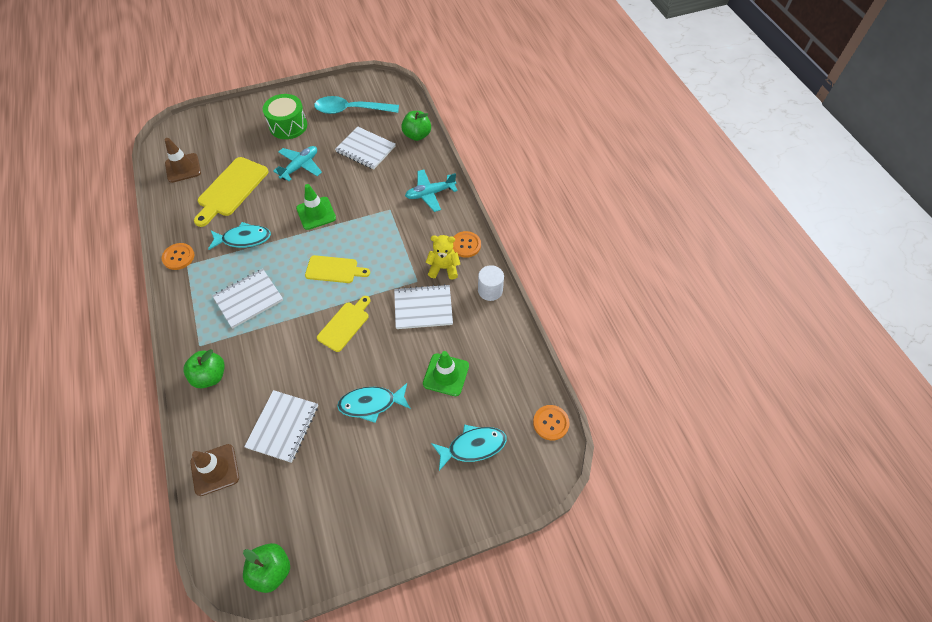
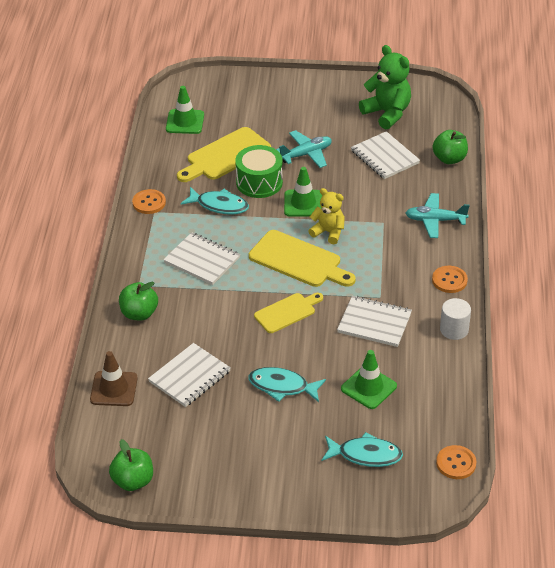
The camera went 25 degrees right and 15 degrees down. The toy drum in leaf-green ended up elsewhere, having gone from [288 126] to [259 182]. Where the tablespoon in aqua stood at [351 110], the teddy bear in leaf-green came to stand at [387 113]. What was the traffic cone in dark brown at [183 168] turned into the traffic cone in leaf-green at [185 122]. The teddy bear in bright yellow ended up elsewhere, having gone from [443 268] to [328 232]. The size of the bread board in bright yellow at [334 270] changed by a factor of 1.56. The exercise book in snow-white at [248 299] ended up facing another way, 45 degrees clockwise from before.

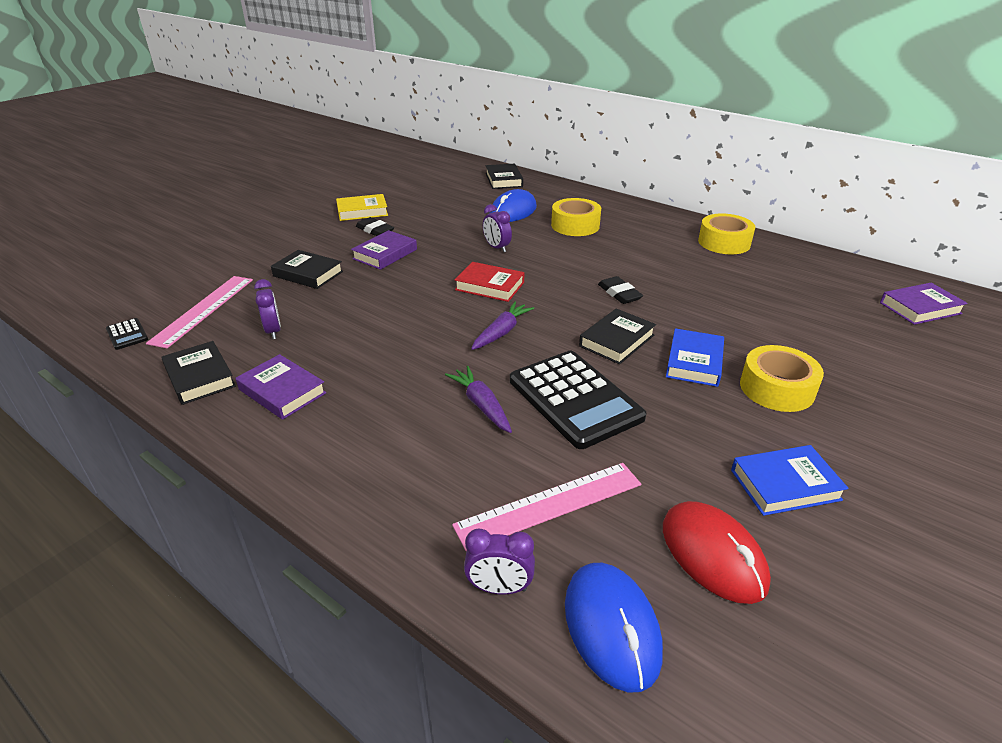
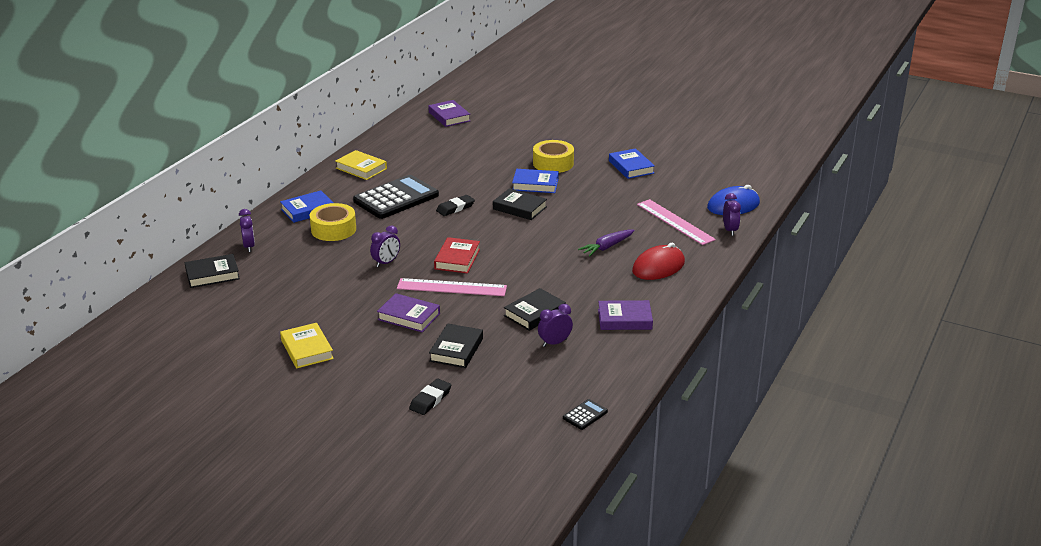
The camera went 100 degrees left and 5 degrees down. The second view lost the computer mouse in blue at [513 211]. Where the tape in bright yellow stood at [724 242], the book in bright yellow came to stand at [361 168]. The pencil eraser in black ended up elsewhere, having gone from [375 230] to [430 399]. The measuring stick in rosy ended up elsewhere, having gone from [203 310] to [451 287]. The second view lost the carrot in purple at [501 332]. The book in black ended up elsewhere, having gone from [200 377] to [534 313]. The pocket calculator in black ended up elsewhere, having gone from [575 399] to [396 198]. The book in purple at [282 391] ended up facing another way, 60 degrees clockwise from before. The computer mouse in scarlet ended up elsewhere, having gone from [713 555] to [658 267]. The second view gained the book in blue at [307 210]. The second view gained the bedside clock in purple at [249 246].

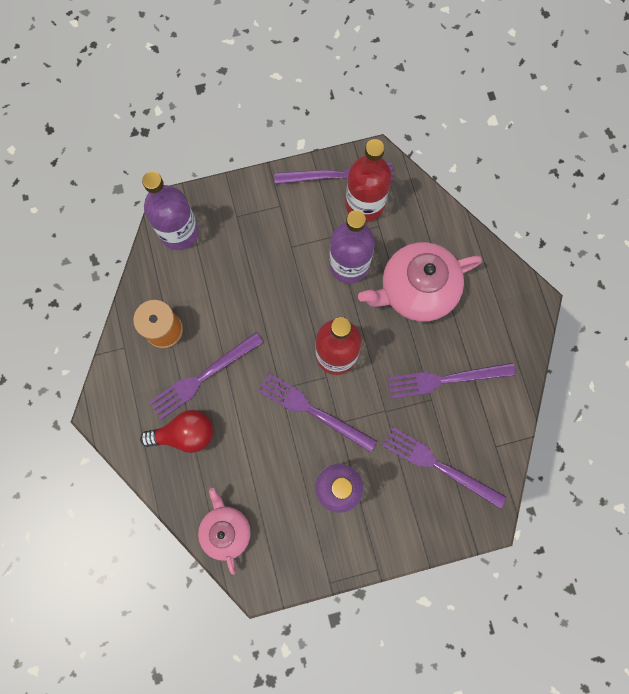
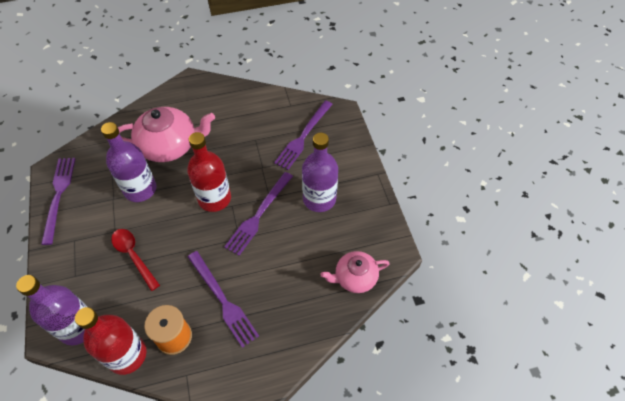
The camera went 90 degrees left and 20 degrees down. The drink bottle in scarlet ended up elsewhere, having gone from [364 204] to [127 355]. The teapot in rosy at [416 290] ended up facing another way, 75 degrees counterclockwise from before. The second view lost the dinner fork in purple at [445 379]. The second view lost the lightbulb in scarlet at [185 434]. The second view gained the tablespoon in scarlet at [133 256].

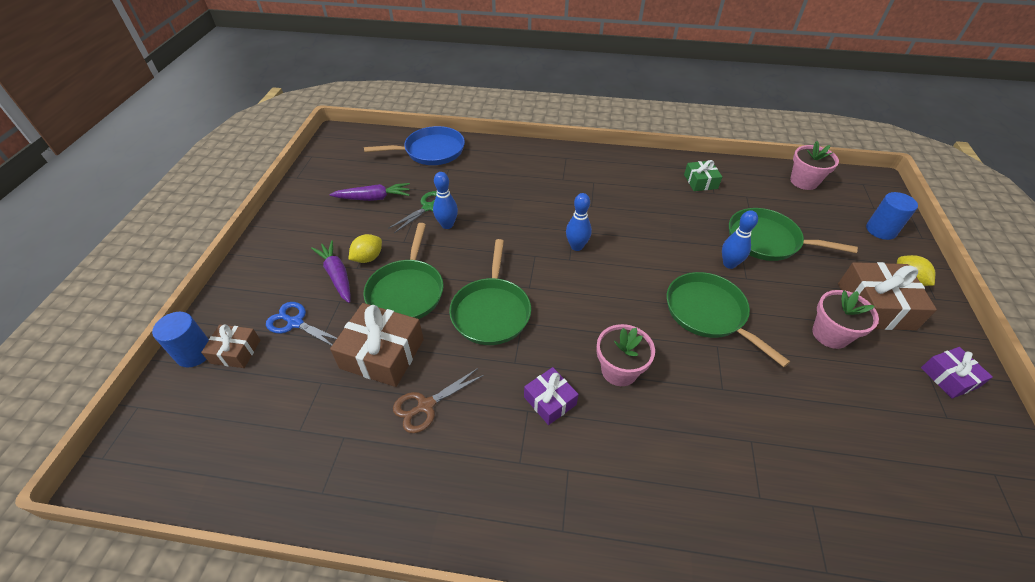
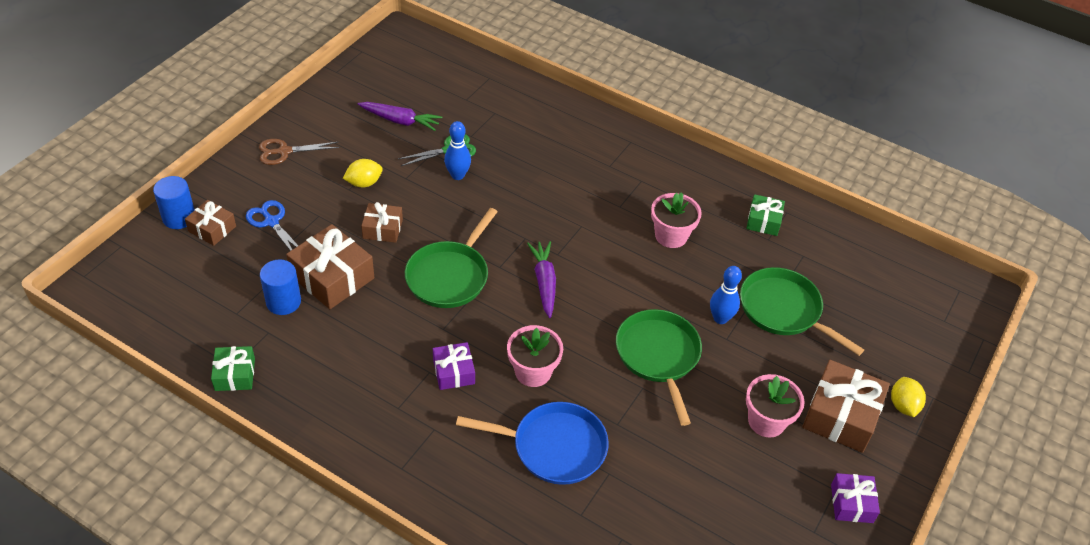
The camera went 20 degrees right and 0 degrees up. The skillet in blue ended up elsewhere, having gone from [431 151] to [554 447]. The potted plant in rosy ended up elsewhere, having gone from [804 181] to [671 236]. The cylinder shape in blue ended up elsewhere, having gone from [881 230] to [283 302]. The second view lost the bowling pin in blue at [576 246]. Where the skillet in leaf-green stood at [407 291], the gift in dark brown came to stand at [382 229]. The carrot in purple ended up elsewhere, having gone from [337 275] to [544 282]. The shears in dark brown ended up elsewhere, having gone from [426 406] to [284 151]. The second view gained the gift in leaf-green at [235 374].

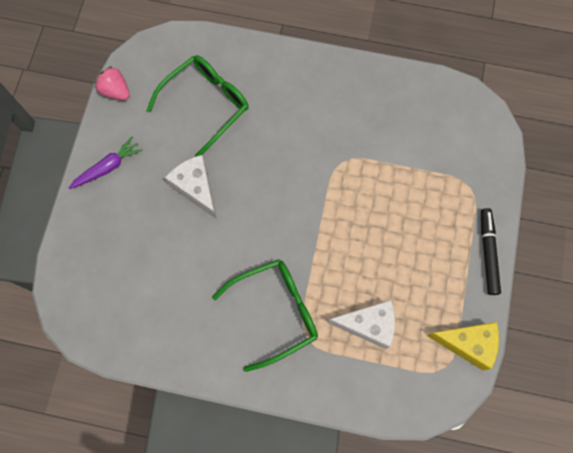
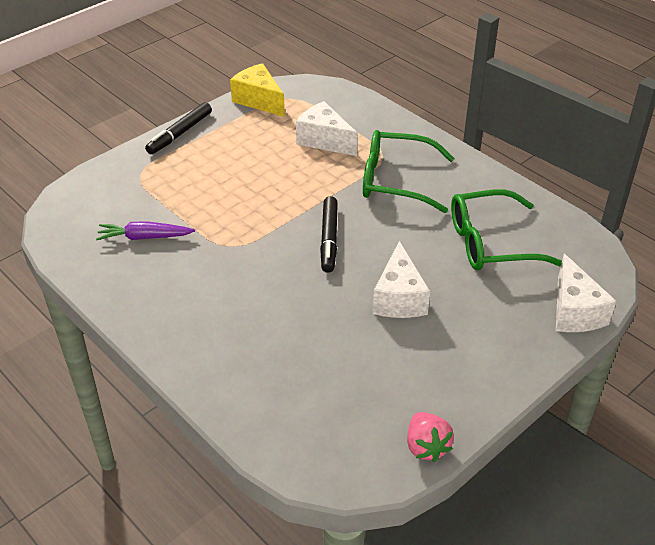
The camera went 145 degrees left and 30 degrees down. The glasses in leaf-green ended up elsewhere, having gone from [206 104] to [491 243]. The carrot in purple ended up elsewhere, having gone from [108 167] to [144 237]. The second view gained the marker pen in black at [329 239]. The second view gained the cheese in snow-white at [574 311].

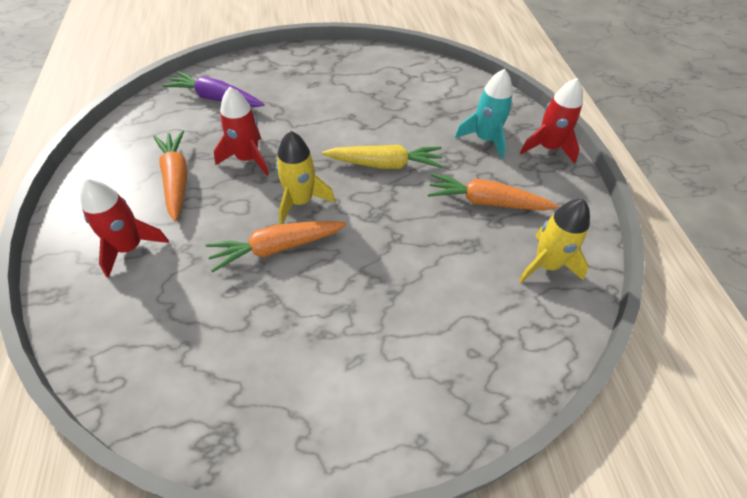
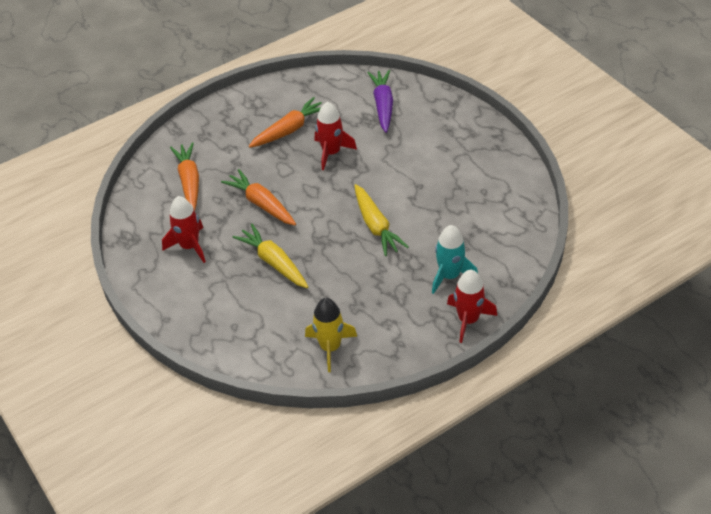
The camera went 70 degrees right and 5 degrees down. The second view lost the toy rocket in bright yellow at [300 201]. The carrot in orange-coloured ended up elsewhere, having gone from [486 202] to [189 181]. The toy rocket in scarlet ended up elsewhere, having gone from [130 247] to [189 246]. The second view gained the carrot in bright yellow at [274 262].

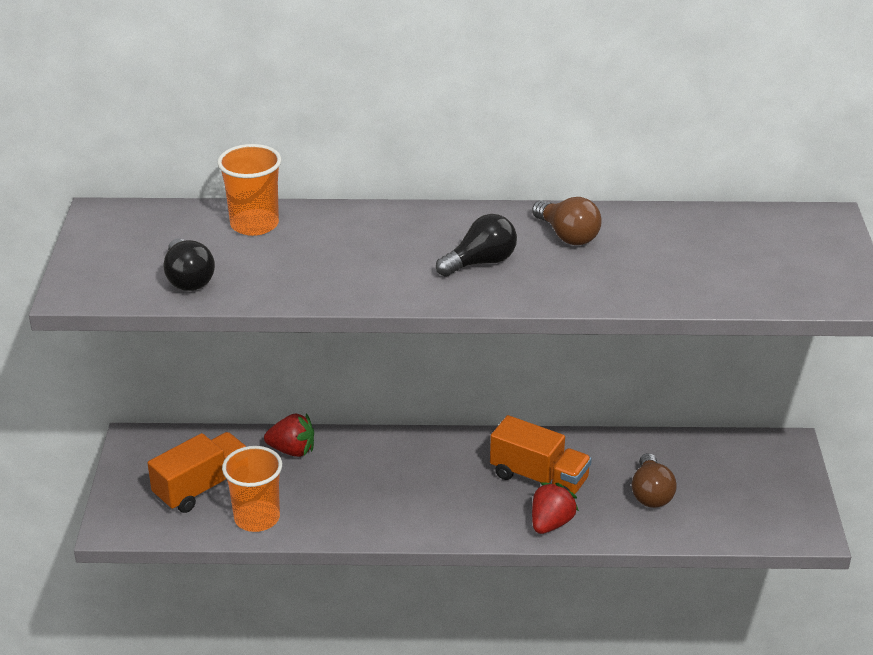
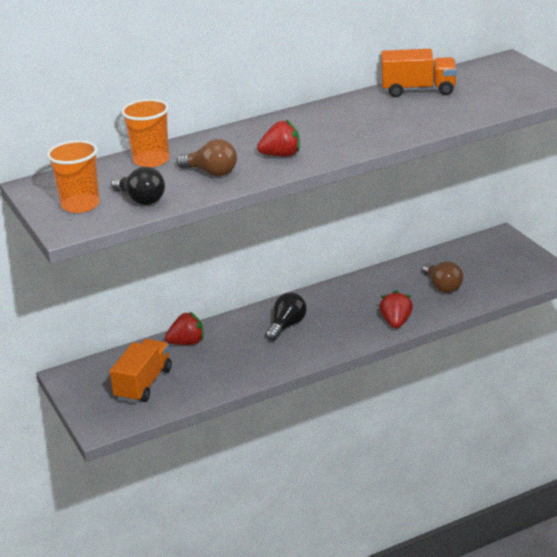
The camera went 25 degrees left and 5 degrees down. The lightbulb in dark brown ended up elsewhere, having gone from [567 235] to [211 172]. The lightbulb in black ended up elsewhere, having gone from [480 262] to [287 326]. The toy truck in orange-coloured ended up elsewhere, having gone from [539 478] to [418 90]. The tumbler in orange-coloured ended up elsewhere, having gone from [257 518] to [80 205]. The second view gained the berry in scarlet at [281 155].

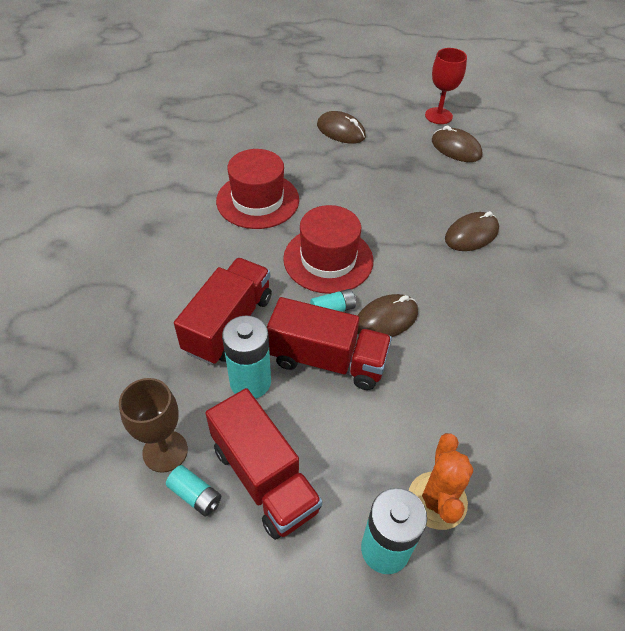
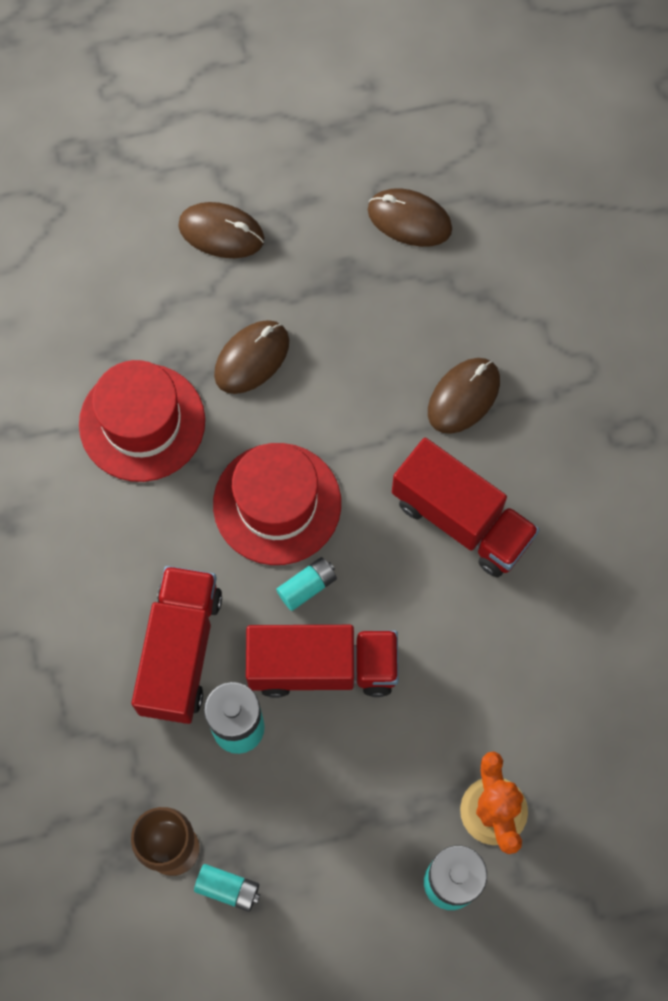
The camera went 15 degrees left and 20 degrees up. The second view lost the chalice in scarlet at [438 116]. The computer mouse in dark brown ended up elsewhere, having gone from [386 319] to [252 358]. The toy truck in scarlet ended up elsewhere, having gone from [264 478] to [461 520].

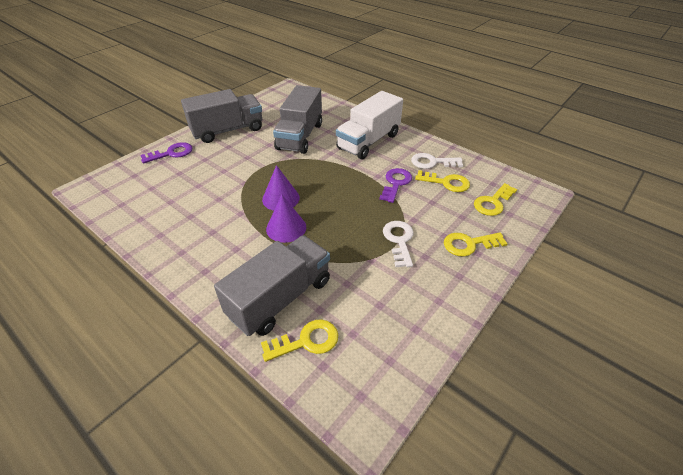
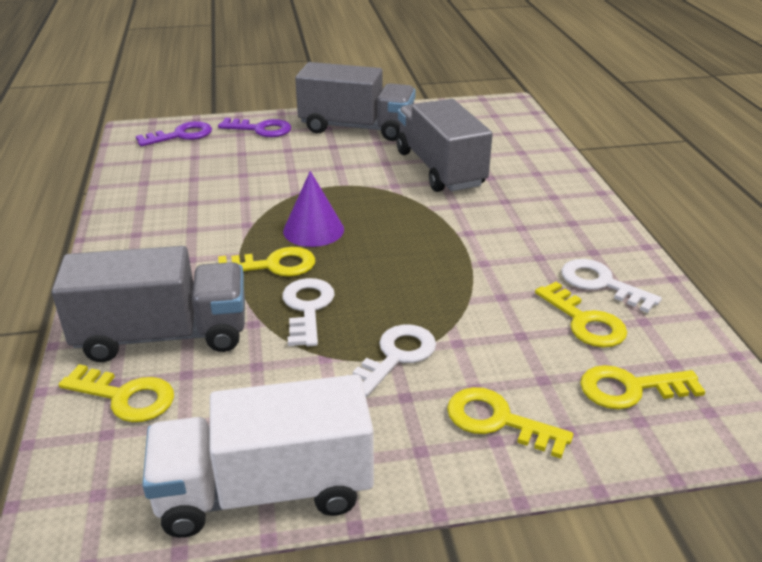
The camera went 40 degrees right and 10 degrees down. The toy truck in ash-grey at [300 136] ended up facing another way, 105 degrees clockwise from before. The toy truck in snow-white ended up elsewhere, having gone from [368 141] to [265 490]. The key in purple ended up elsewhere, having gone from [396 183] to [181 135]. Where the solid cone in purple stood at [286 228], the key in bright yellow came to stand at [274 265]. The second view gained the key in snow-white at [307 308].

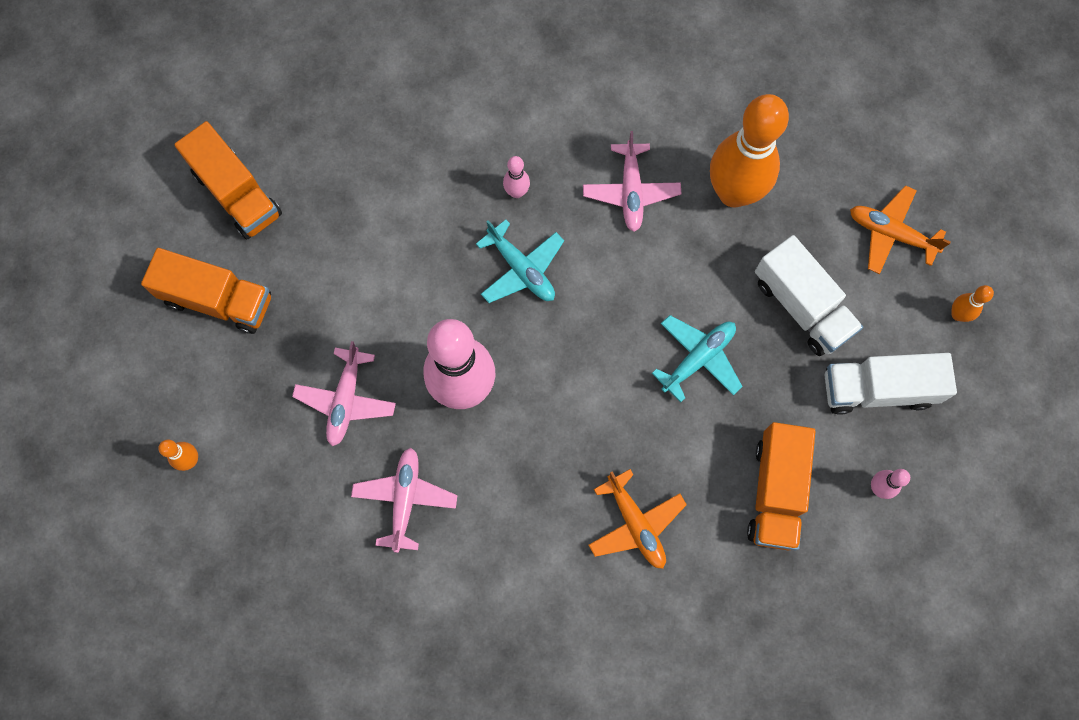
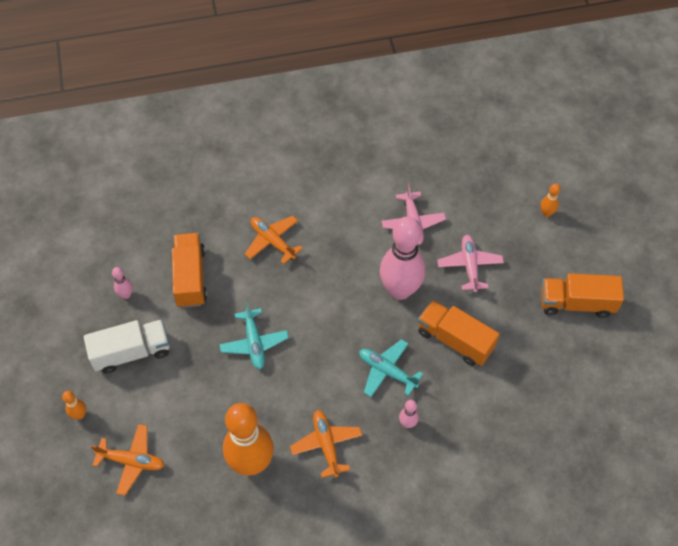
The camera went 165 degrees right and 15 degrees down. The toy truck in orange-coloured ended up elsewhere, having gone from [237 193] to [455 340]. What was the toy plane in rosy at [631 191] turned into the toy plane in orange-coloured at [326 445]. The second view lost the toy truck in snow-white at [801 306]. The toy plane in aqua at [698 359] ended up facing another way, 45 degrees counterclockwise from before.

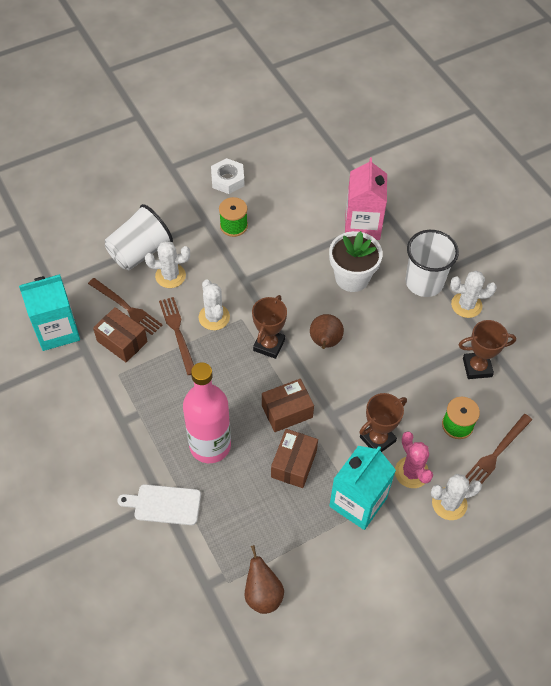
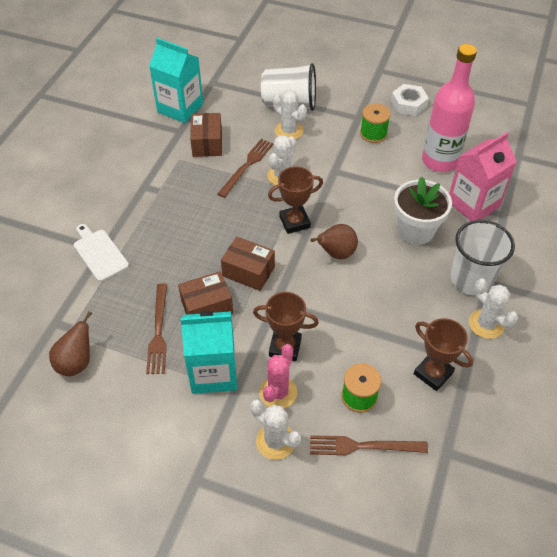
The camera went 50 degrees right and 5 degrees down. The dinner fork in dark brown ended up elsewhere, having gone from [126 307] to [158 331]. The drink bottle in rosy ended up elsewhere, having gone from [210 445] to [439 161].

